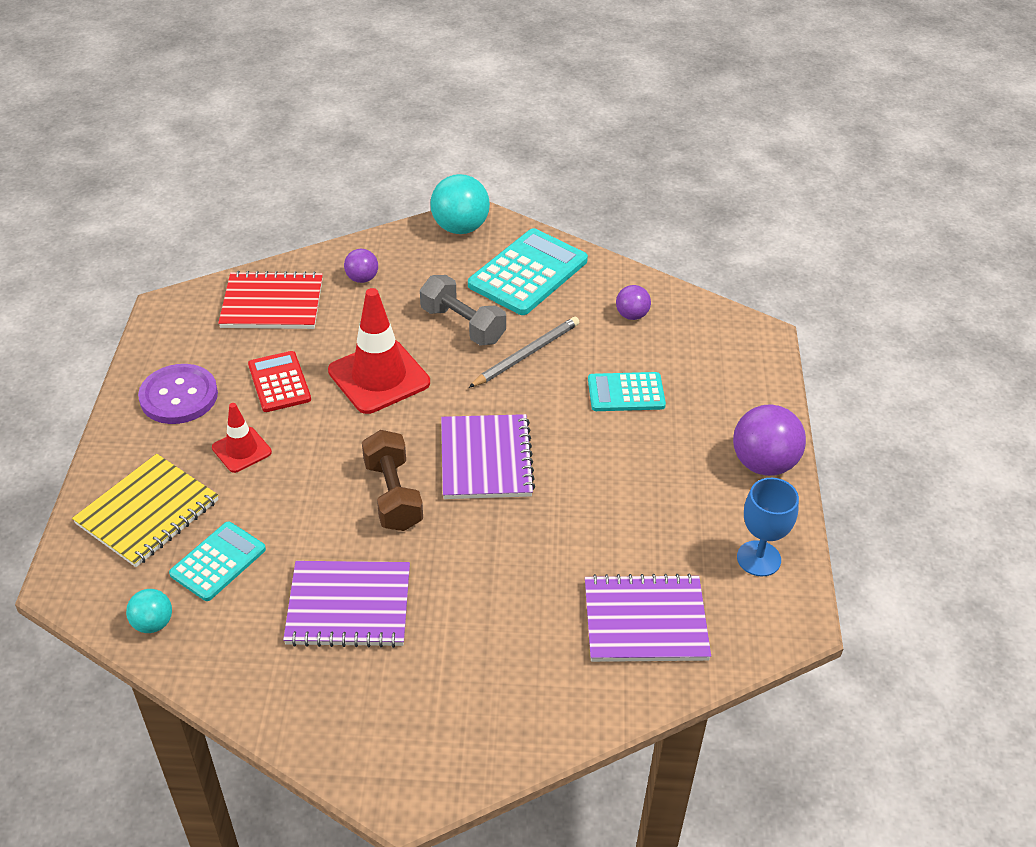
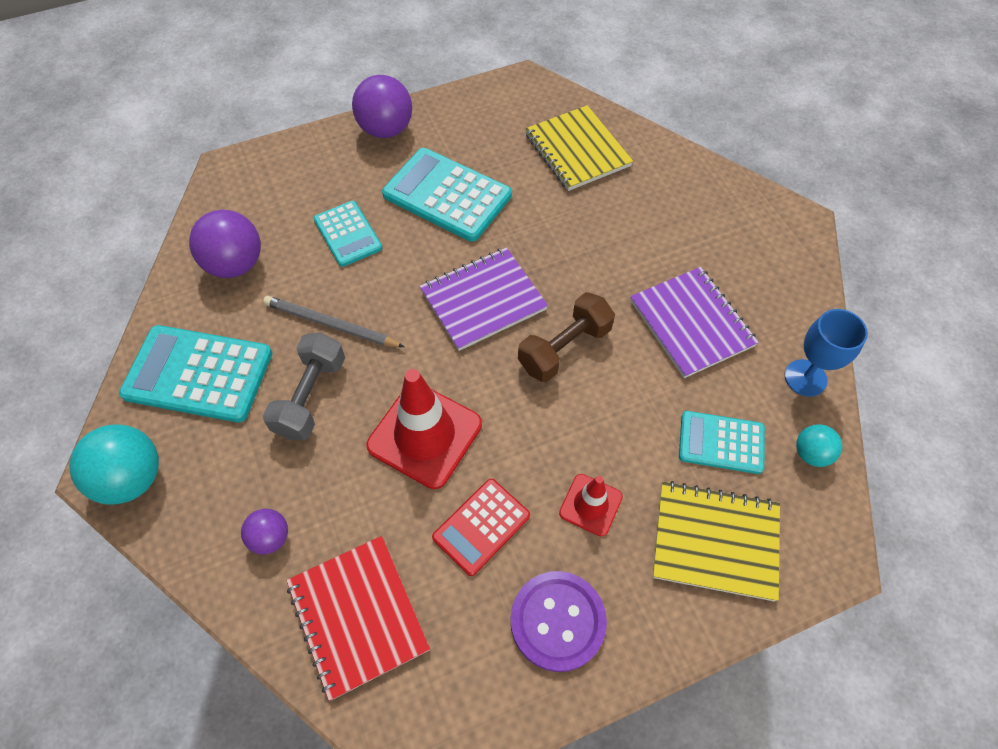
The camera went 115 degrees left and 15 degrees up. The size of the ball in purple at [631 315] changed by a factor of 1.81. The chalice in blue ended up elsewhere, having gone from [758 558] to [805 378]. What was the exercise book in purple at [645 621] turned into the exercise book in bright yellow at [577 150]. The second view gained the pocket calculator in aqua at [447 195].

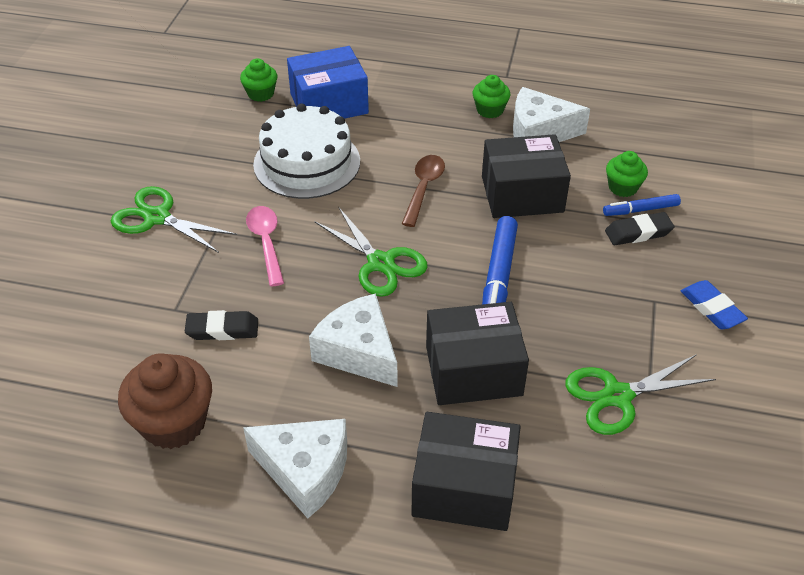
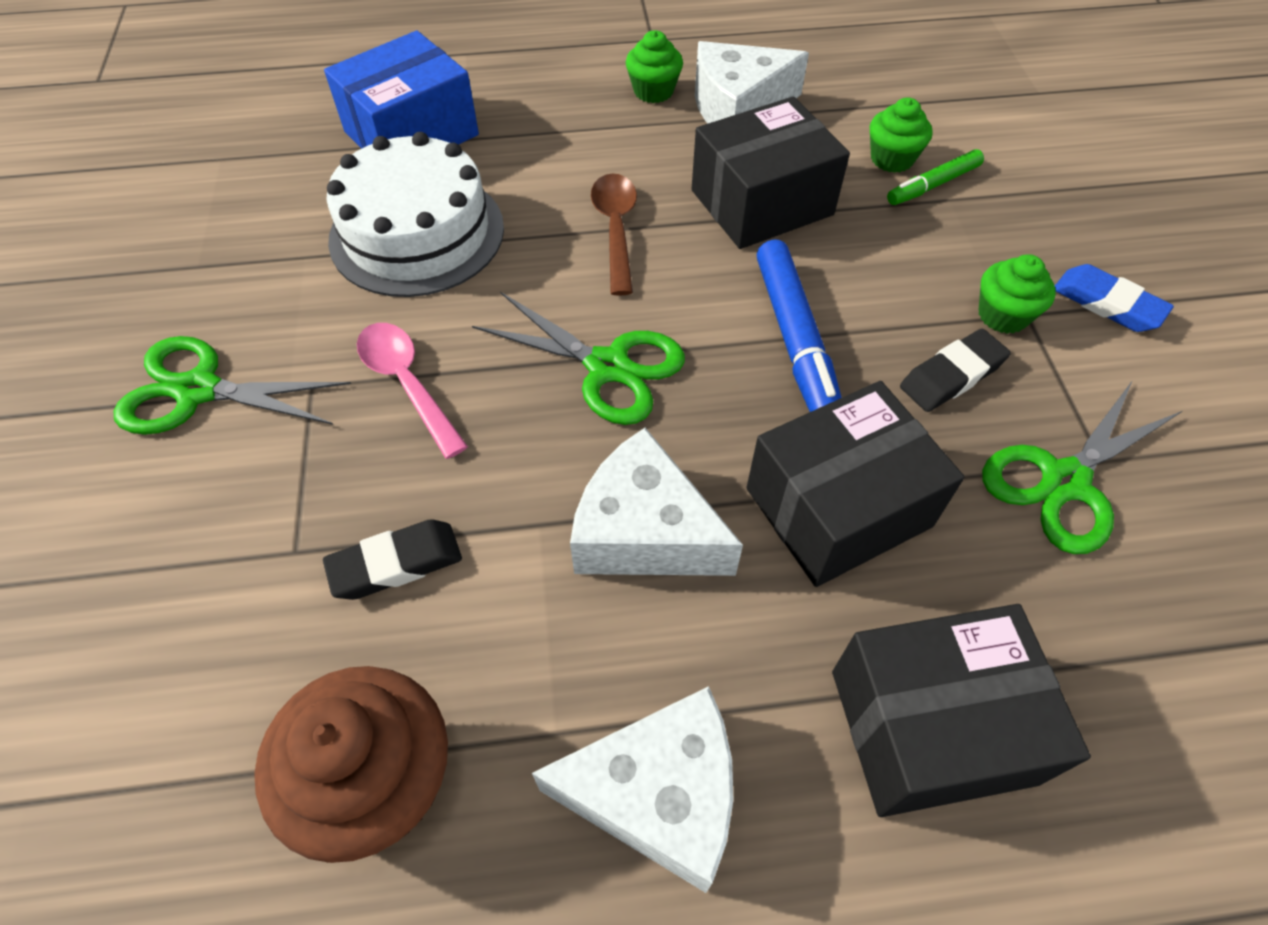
The camera went 20 degrees left and 10 degrees up. The fairy cake in leaf-green ended up elsewhere, having gone from [261 94] to [1003 315]. What was the marker pen in blue at [640 210] turned into the marker pen in leaf-green at [933 185]. The pencil eraser in black ended up elsewhere, having gone from [638 232] to [951 376].

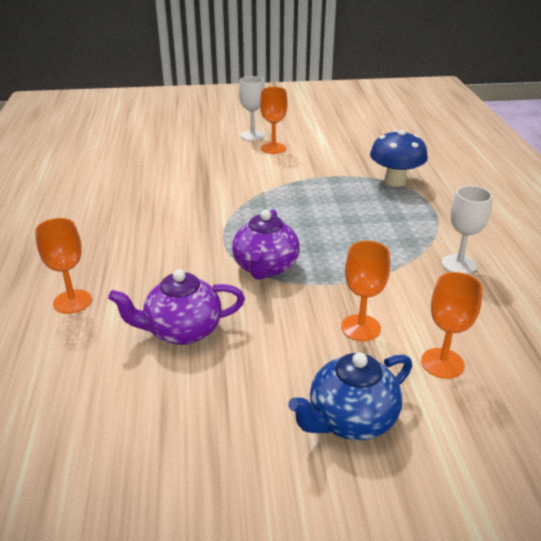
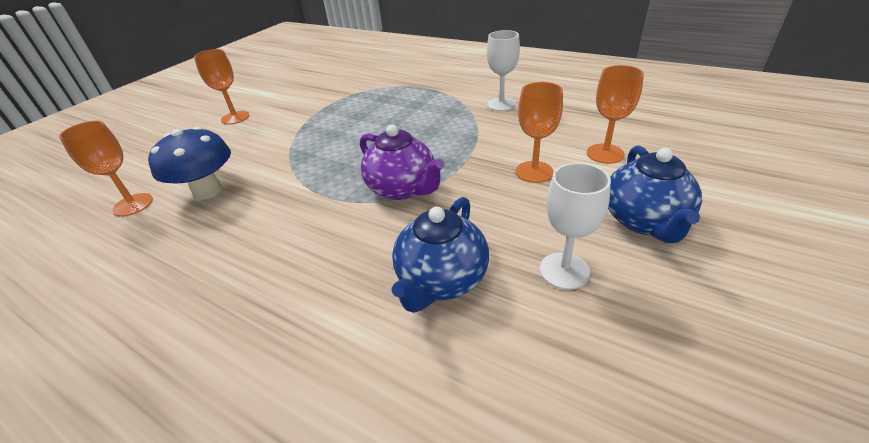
The camera went 50 degrees left and 5 degrees up. The chalice in snow-white ended up elsewhere, having gone from [252 135] to [564 271]. The toadstool in blue ended up elsewhere, having gone from [395 181] to [208 191]. The chalice in orange-coloured ended up elsewhere, having gone from [72 302] to [133 205]. What was the teapot in purple at [182 331] turned into the teapot in blue at [441 280].

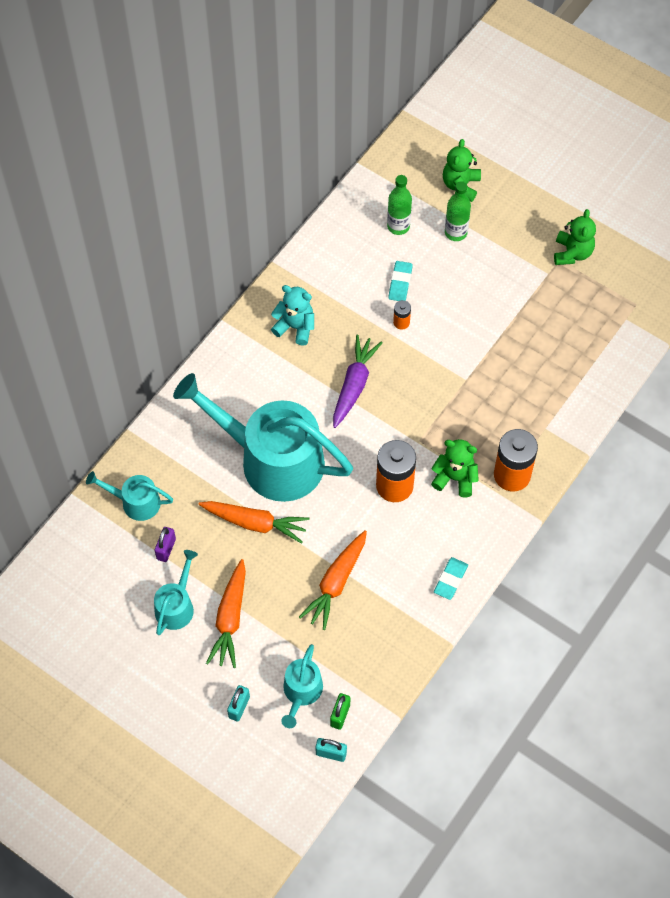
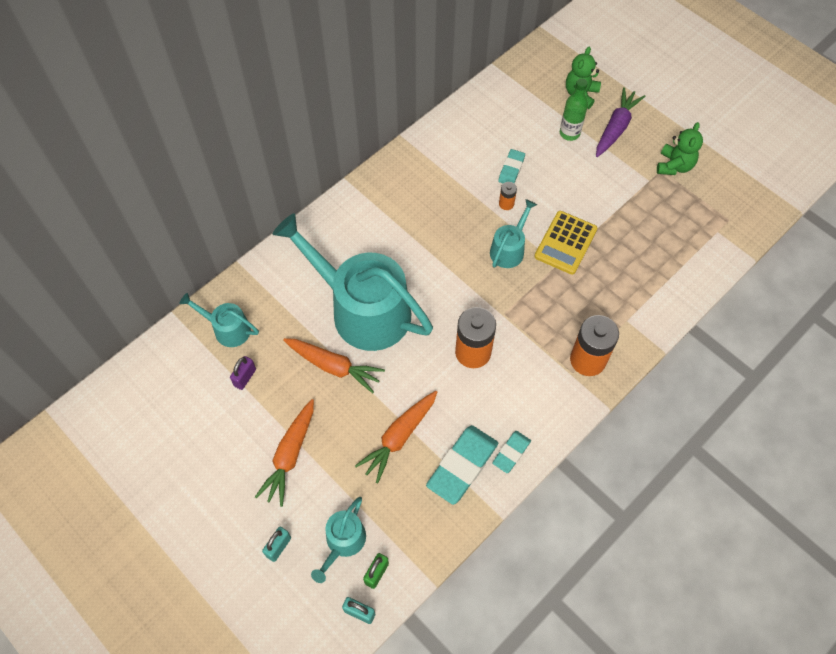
The camera went 10 degrees right and 0 degrees up. The second view lost the drink bottle in leaf-green at [398 226]. The second view lost the teddy bear in aqua at [295 327]. The carrot in purple ended up elsewhere, having gone from [354 385] to [616 128]. The second view lost the teddy bear in leaf-green at [455 478]. The sprinkling can in aqua ended up elsewhere, having gone from [176 606] to [509 249]. The second view gained the pocket calculator in bright yellow at [565 243]. The second view gained the pencil eraser in aqua at [462 466].

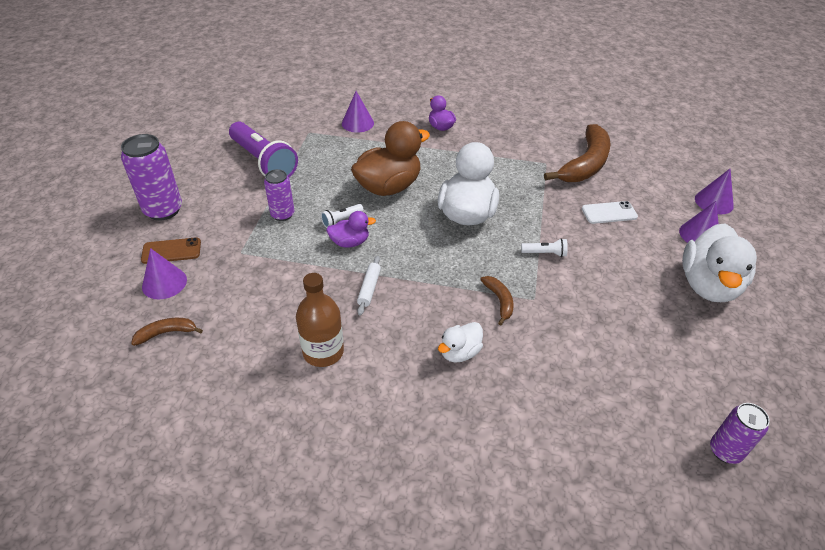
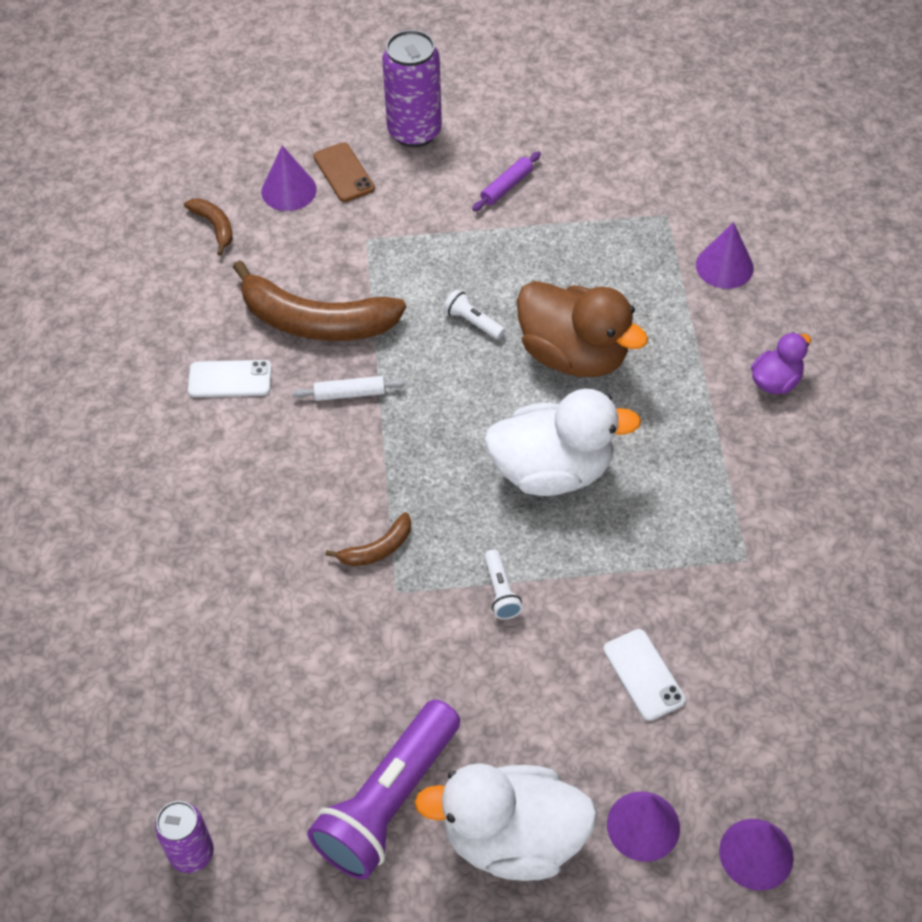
The camera went 75 degrees right and 10 degrees up. The torch in purple ended up elsewhere, having gone from [263 162] to [388 801]. The banana fruit in dark brown ended up elsewhere, having gone from [585 164] to [316 321]. The second view lost the soda can in purple at [282 214]. The second view lost the toy duck in purple at [350 242]. Where the drink bottle in dark brown stood at [323 352], the phone in snow-white came to stand at [230 379]. The second view lost the toy duck in snow-white at [459 352]. The second view gained the rolling pin in purple at [506 186].

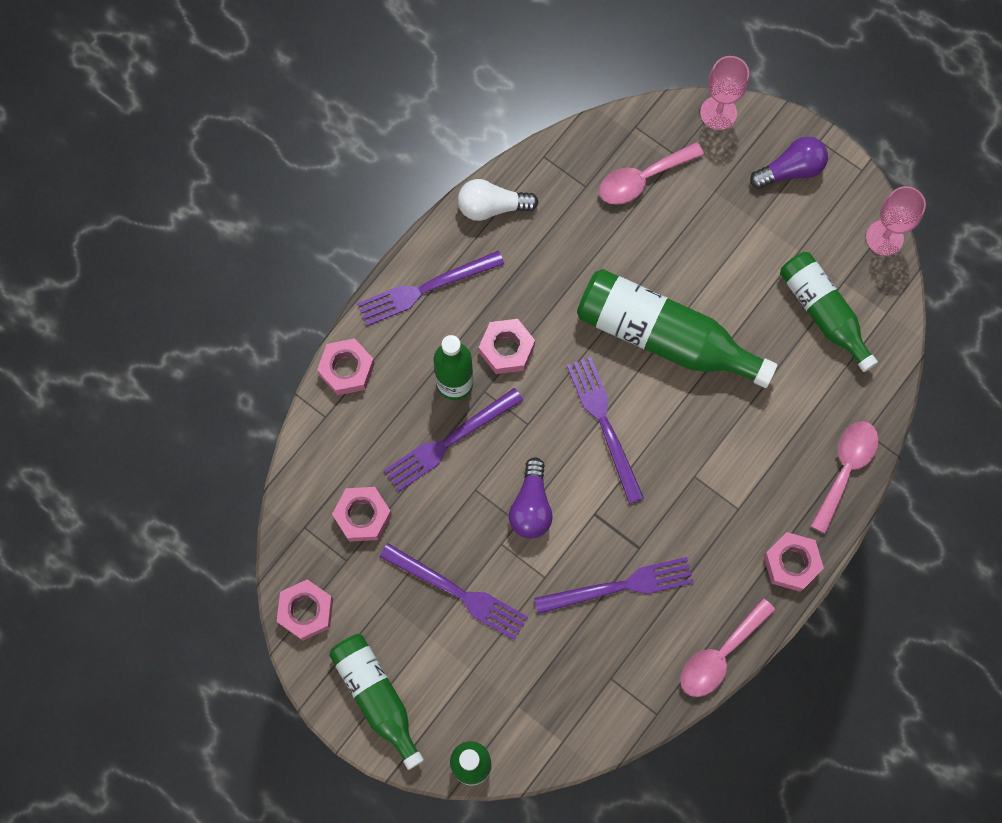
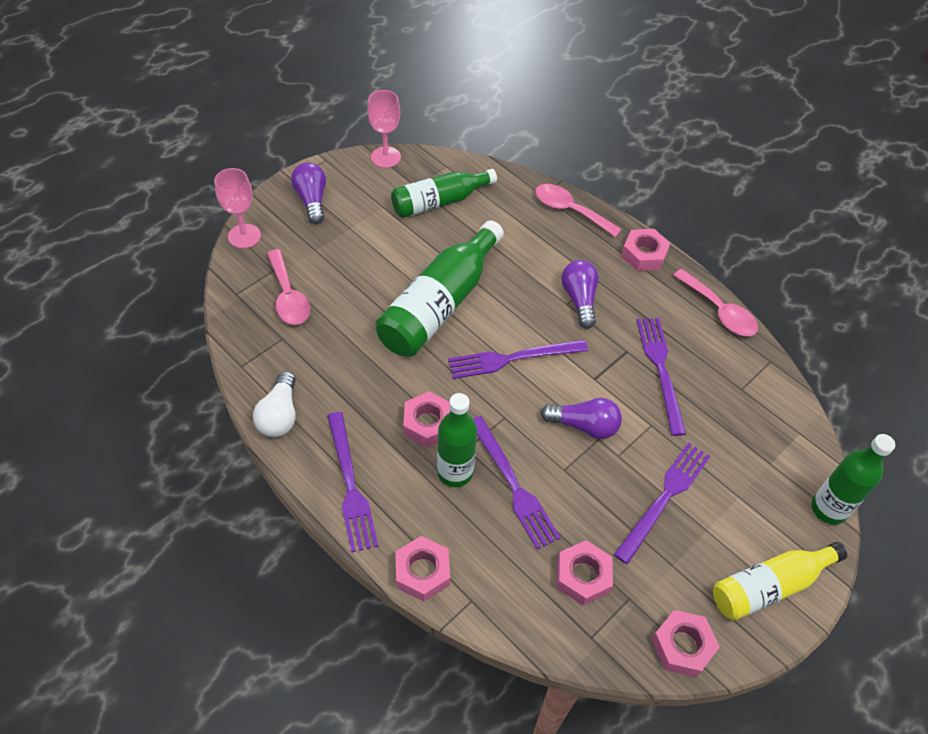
The camera went 85 degrees left and 20 degrees down. What was the drink bottle in leaf-green at [376 697] turned into the drink bottle in bright yellow at [769 586]. The second view gained the lightbulb in purple at [579 299].

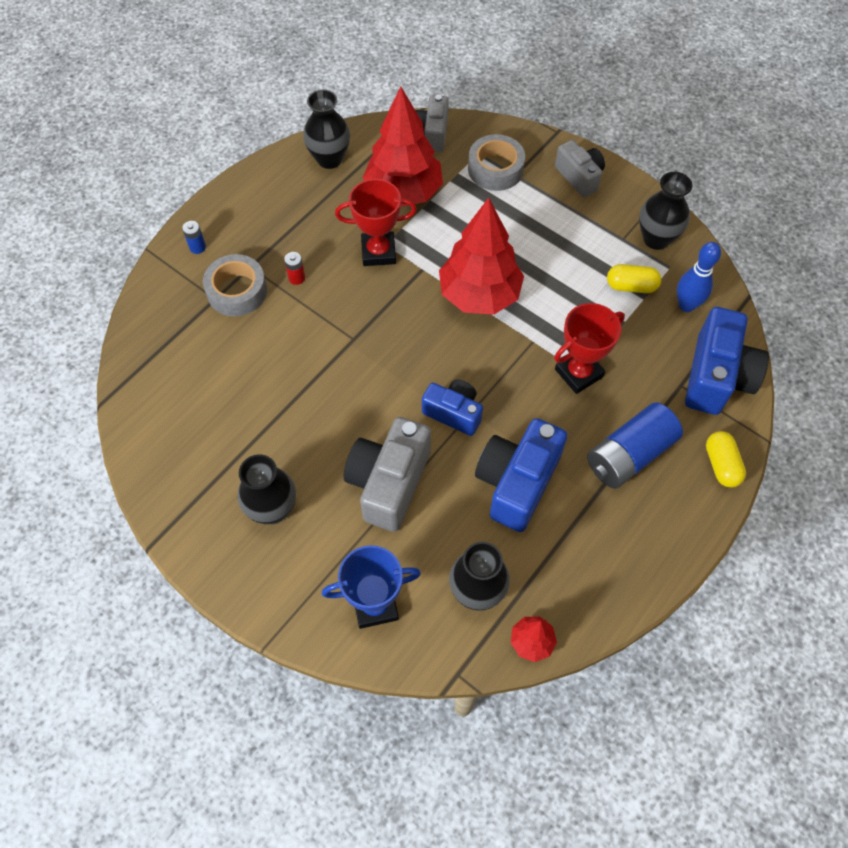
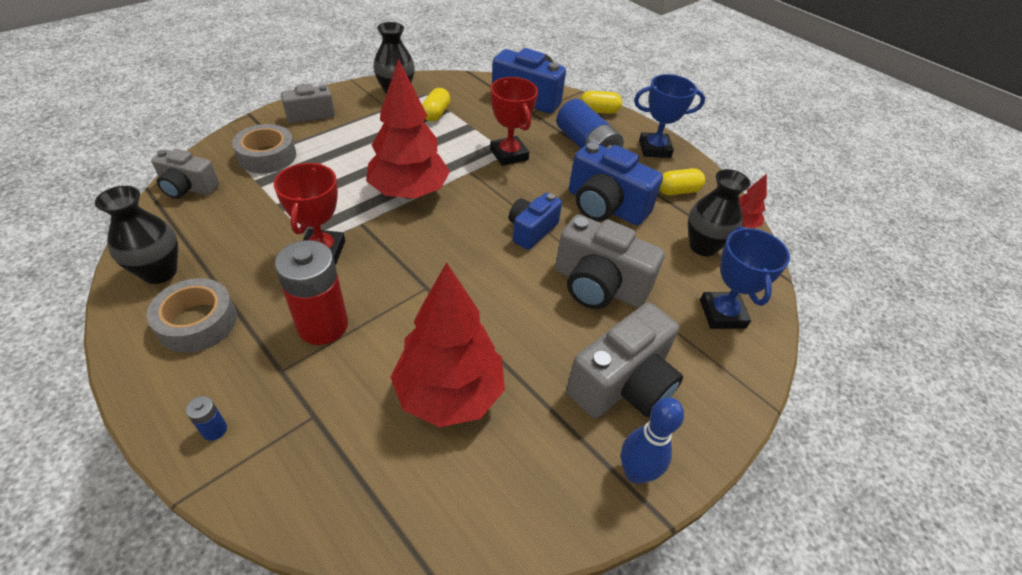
The camera went 85 degrees left and 15 degrees down. The fir tree in scarlet ended up elsewhere, having gone from [403 192] to [449 394]. The bowling pin in blue ended up elsewhere, having gone from [686 305] to [635 473]. The size of the power cell in scarlet at [296 278] changed by a factor of 2.42. The tape in ash-grey ended up elsewhere, having gone from [237 291] to [197 322]. Where the tall vase in black stood at [273 509], the photo camera in ash-grey came to stand at [623 384]. The second view gained the prize cup in blue at [654 149]. The second view gained the pill in bright yellow at [678 191].

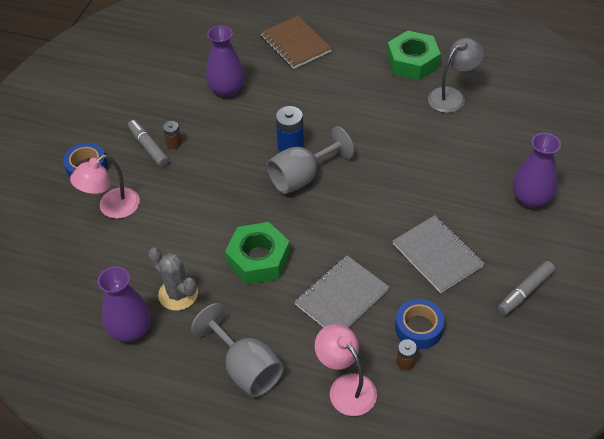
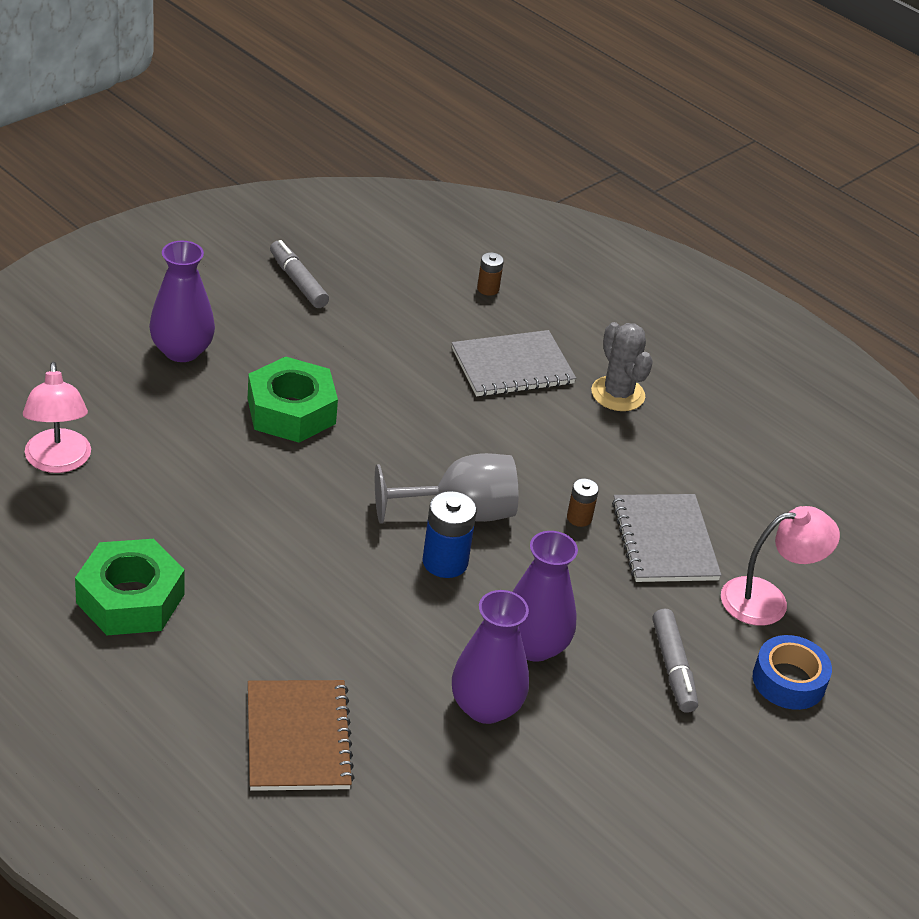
The camera went 160 degrees left and 10 degrees down. The second view lost the reading lamp in ash-grey at [452 96]. The power cell in dark brown ended up elsewhere, having gone from [174 143] to [579 518]. The exercise book in ash-grey ended up elsewhere, having gone from [437 255] to [664 541]. The hex nut in leaf-green ended up elsewhere, having gone from [258 259] to [291 411]. The prickly plant in ash-grey ended up elsewhere, having gone from [178 294] to [618 394]. The marker pen in ash-grey at [525 292] ended up facing another way, 105 degrees counterclockwise from before. The tall vase in purple ended up elsewhere, having gone from [130 329] to [534 646]. The second view lost the tape in blue at [418 328]. The second view lost the chalice in ash-grey at [246 368]. The reading lamp in rosy ended up elsewhere, having gone from [346 387] to [58 462].

